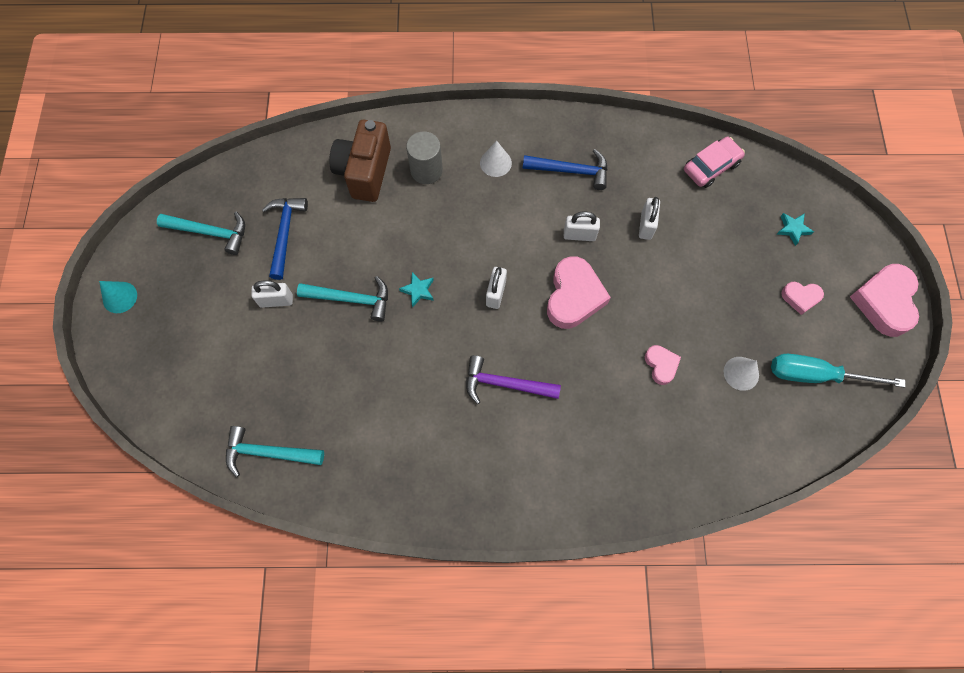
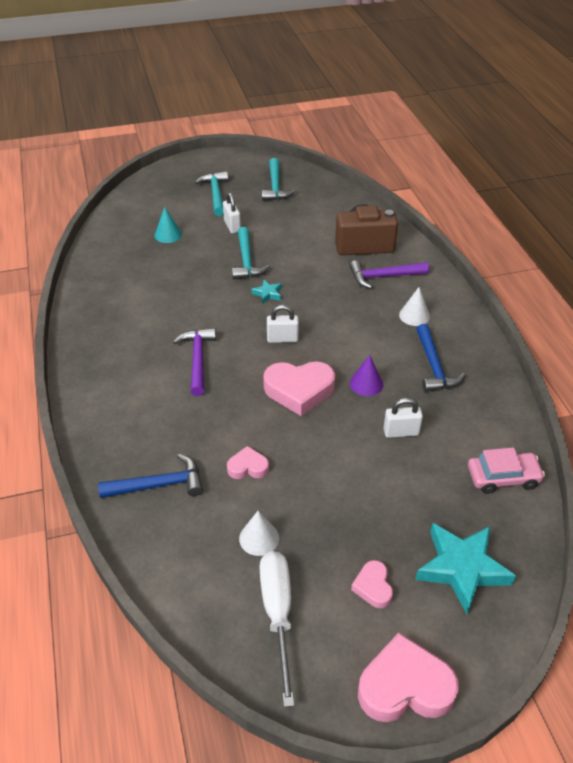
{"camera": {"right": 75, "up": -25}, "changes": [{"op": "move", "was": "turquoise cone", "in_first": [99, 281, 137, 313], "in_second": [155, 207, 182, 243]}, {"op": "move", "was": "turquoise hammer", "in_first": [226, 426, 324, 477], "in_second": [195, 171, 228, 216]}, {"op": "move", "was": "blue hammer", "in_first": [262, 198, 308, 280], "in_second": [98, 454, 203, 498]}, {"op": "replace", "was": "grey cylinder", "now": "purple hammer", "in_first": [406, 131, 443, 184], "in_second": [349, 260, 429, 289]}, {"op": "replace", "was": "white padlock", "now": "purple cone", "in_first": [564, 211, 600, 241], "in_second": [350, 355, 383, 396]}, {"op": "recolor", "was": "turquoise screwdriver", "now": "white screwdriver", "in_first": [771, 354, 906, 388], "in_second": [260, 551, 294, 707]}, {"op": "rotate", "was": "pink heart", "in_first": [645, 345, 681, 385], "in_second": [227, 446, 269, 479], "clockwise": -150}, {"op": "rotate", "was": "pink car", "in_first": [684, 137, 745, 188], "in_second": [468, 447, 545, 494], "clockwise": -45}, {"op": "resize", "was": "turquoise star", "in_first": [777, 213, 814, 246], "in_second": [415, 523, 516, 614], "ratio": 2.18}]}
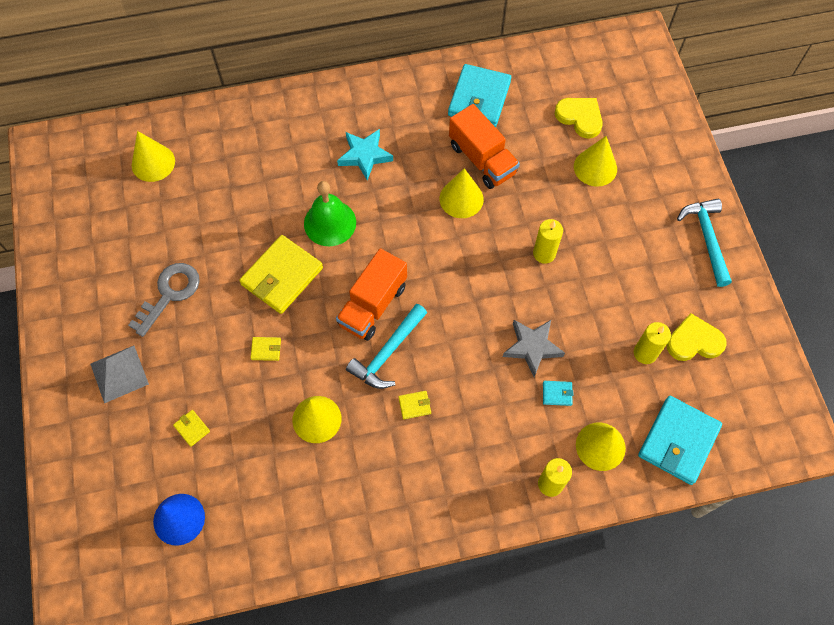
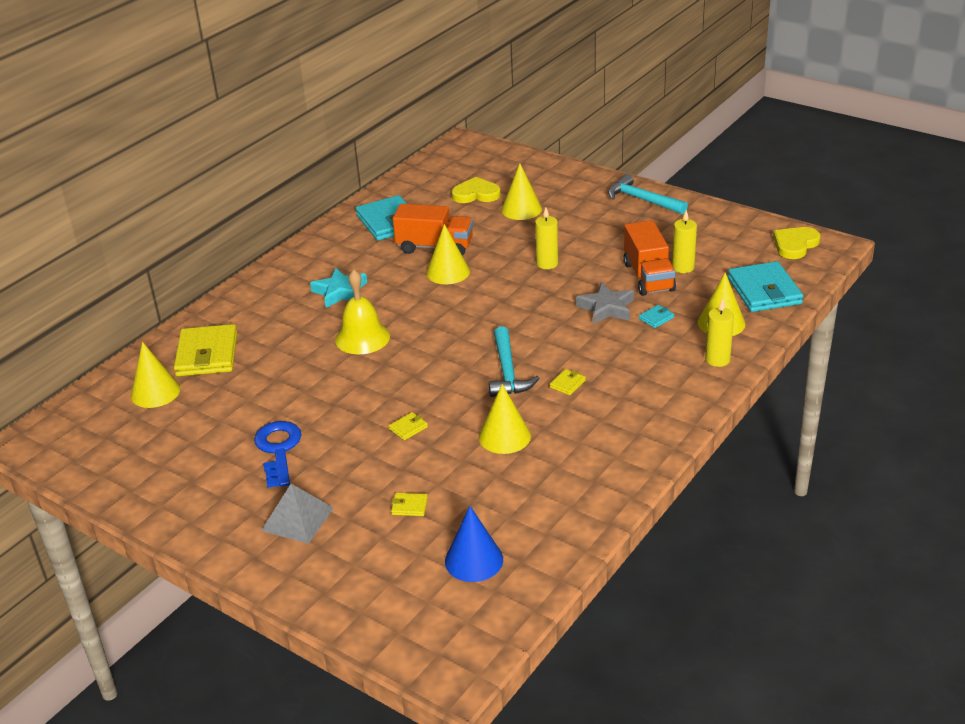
{"camera": {"right": -40, "up": -30}, "changes": [{"op": "move", "was": "yellow wallet", "in_first": [239, 235, 323, 314], "in_second": [174, 324, 237, 376]}, {"op": "move", "was": "orange truck", "in_first": [336, 248, 407, 341], "in_second": [623, 220, 676, 296]}, {"op": "move", "was": "yellow heart", "in_first": [667, 313, 727, 361], "in_second": [773, 227, 820, 259]}, {"op": "recolor", "was": "grey key", "now": "blue key", "in_first": [128, 263, 200, 337], "in_second": [254, 421, 302, 488]}, {"op": "recolor", "was": "green bell", "now": "yellow bell", "in_first": [304, 181, 356, 246], "in_second": [335, 269, 390, 354]}]}
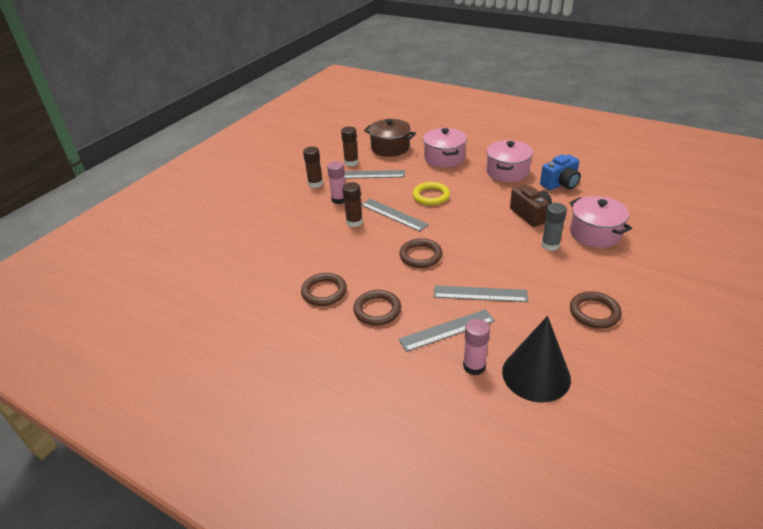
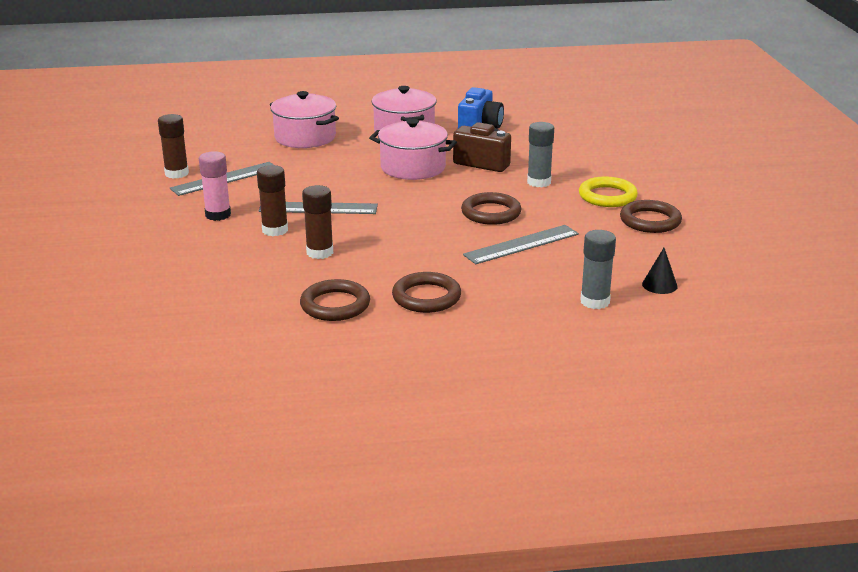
{"camera": {"right": -40, "up": -10}, "changes": [{"op": "delete", "was": "brown pot", "in_first": [364, 119, 416, 157]}, {"op": "delete", "was": "grey ruler", "in_first": [398, 309, 495, 352]}, {"op": "move", "was": "brown glue stick", "in_first": [303, 146, 323, 188], "in_second": [302, 185, 333, 259]}, {"op": "move", "was": "brown ring", "in_first": [399, 238, 443, 268], "in_second": [461, 192, 522, 225]}, {"op": "move", "was": "yellow ring", "in_first": [412, 182, 450, 205], "in_second": [579, 176, 638, 207]}, {"op": "move", "was": "pink pot", "in_first": [569, 196, 632, 248], "in_second": [369, 119, 457, 180]}, {"op": "recolor", "was": "pink glue stick", "now": "grey glue stick", "in_first": [463, 319, 490, 375], "in_second": [580, 230, 616, 309]}, {"op": "resize", "was": "black cone", "in_first": [502, 316, 571, 402], "in_second": [642, 248, 678, 294], "ratio": 0.42}]}
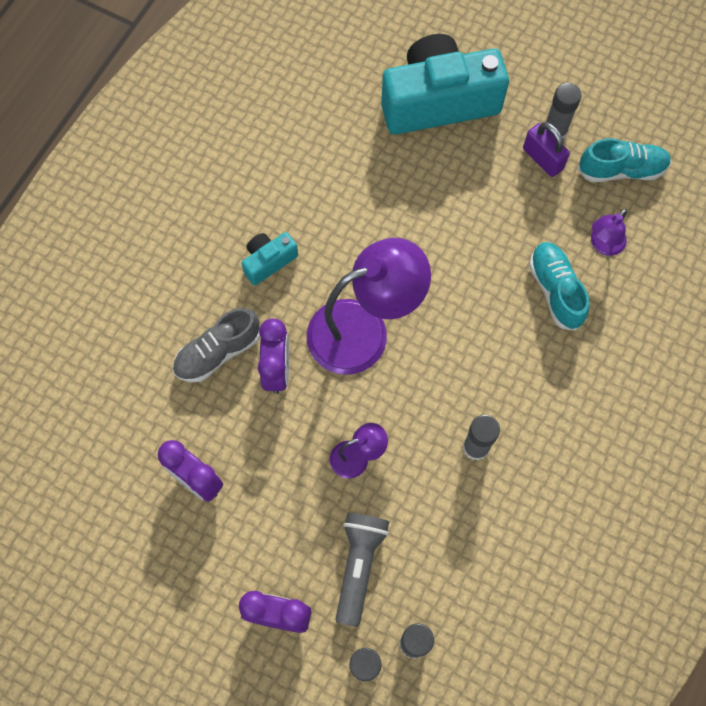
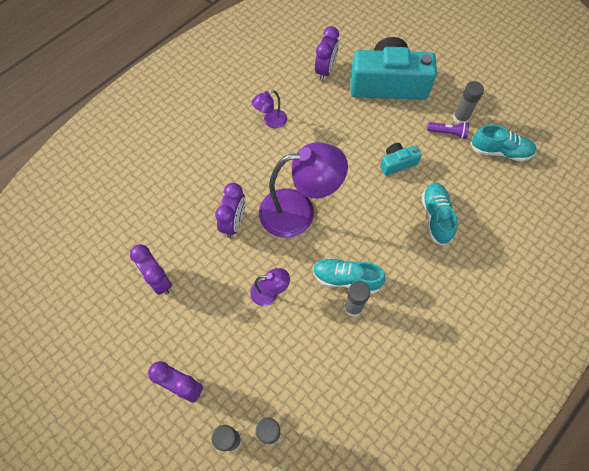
{"camera": {"right": 15, "up": -5}, "changes": [{"op": "delete", "was": "grey shoe", "in_first": [173, 308, 260, 382]}, {"op": "delete", "was": "grey flashlight", "in_first": [336, 513, 389, 627]}, {"op": "insert", "now": "turquoise shoe", "in_second": [313, 258, 386, 294]}, {"op": "insert", "now": "purple clock", "in_second": [315, 26, 339, 81]}, {"op": "move", "was": "turquoise camera", "in_first": [241, 232, 298, 285], "in_second": [380, 143, 422, 176]}, {"op": "move", "was": "purple lamp", "in_first": [591, 209, 627, 256], "in_second": [252, 90, 287, 128]}, {"op": "replace", "was": "purple padlock", "now": "purple flashlight", "in_first": [523, 122, 570, 177], "in_second": [427, 122, 469, 139]}]}
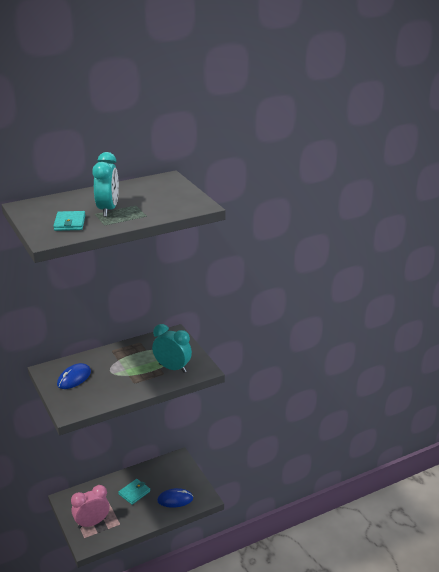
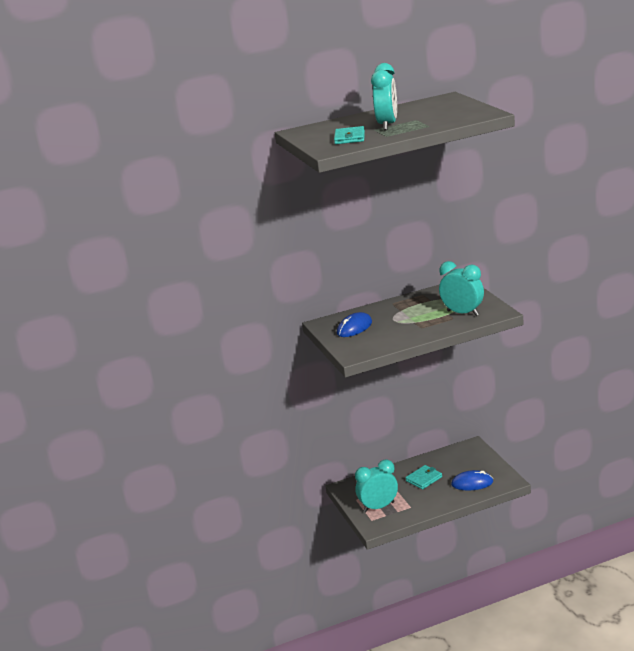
{"camera": {"right": 10, "up": -5}, "changes": [{"op": "recolor", "was": "pink clock", "now": "turquoise clock", "in_first": [71, 485, 110, 529], "in_second": [355, 460, 398, 512]}]}
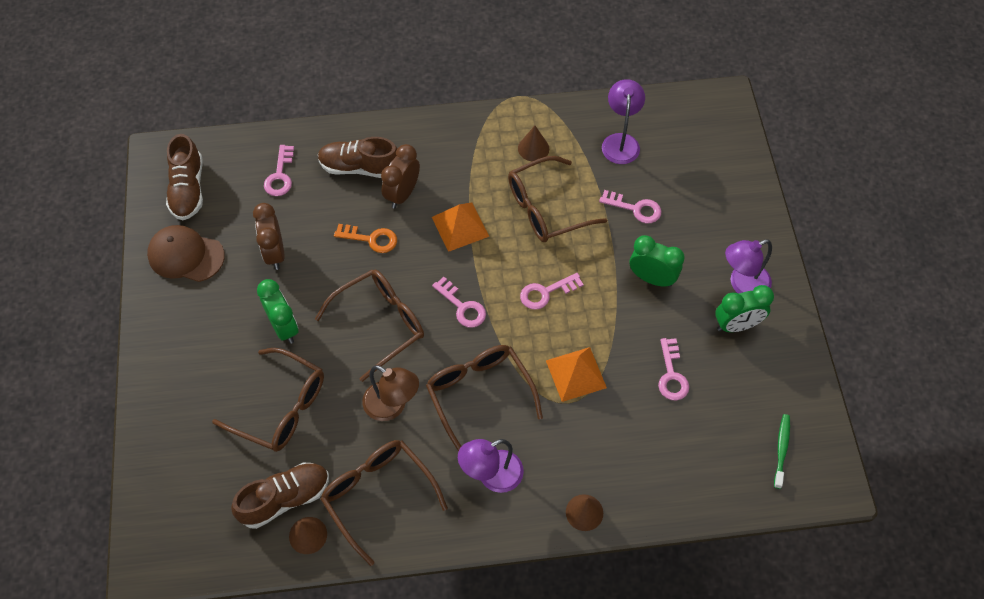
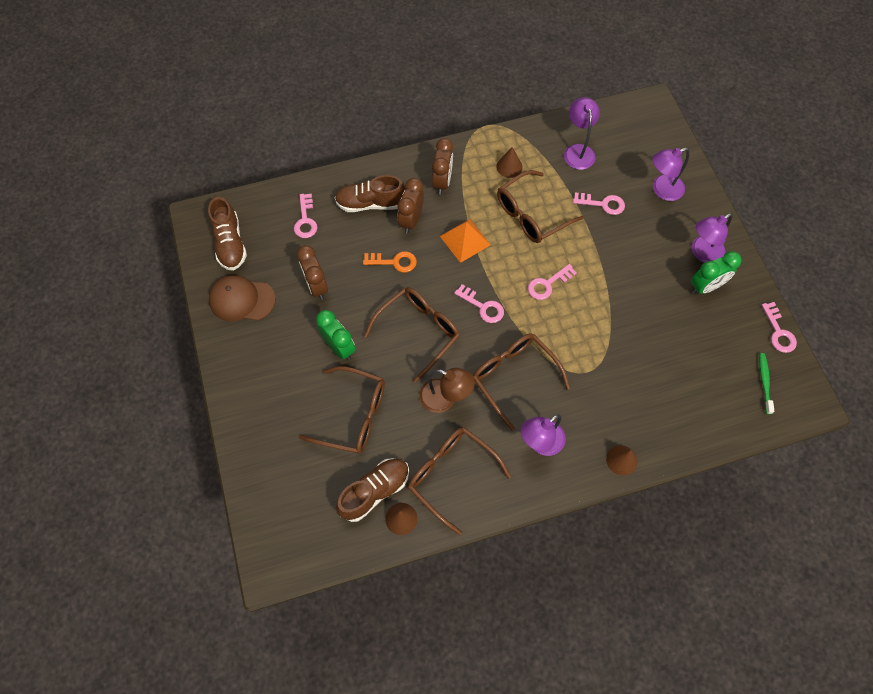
{"camera": {"right": -10, "up": 5}, "changes": [{"op": "delete", "was": "orange pyramid", "in_first": [546, 347, 607, 402]}, {"op": "delete", "was": "green clock", "in_first": [630, 235, 685, 287]}, {"op": "insert", "now": "brown clock", "in_second": [432, 138, 453, 195]}, {"op": "insert", "now": "purple lamp", "in_second": [652, 148, 690, 201]}, {"op": "move", "was": "pink key", "in_first": [658, 338, 689, 400], "in_second": [762, 302, 797, 353]}]}
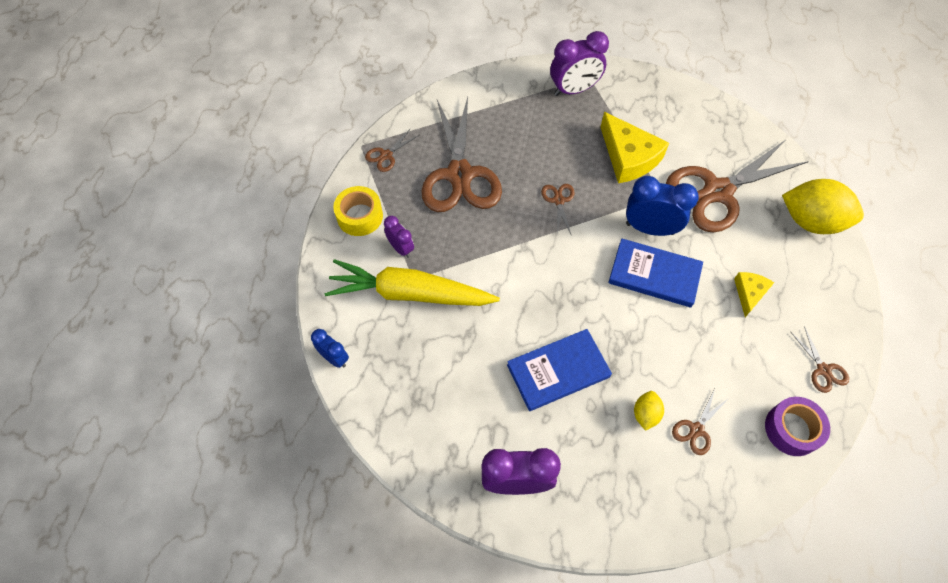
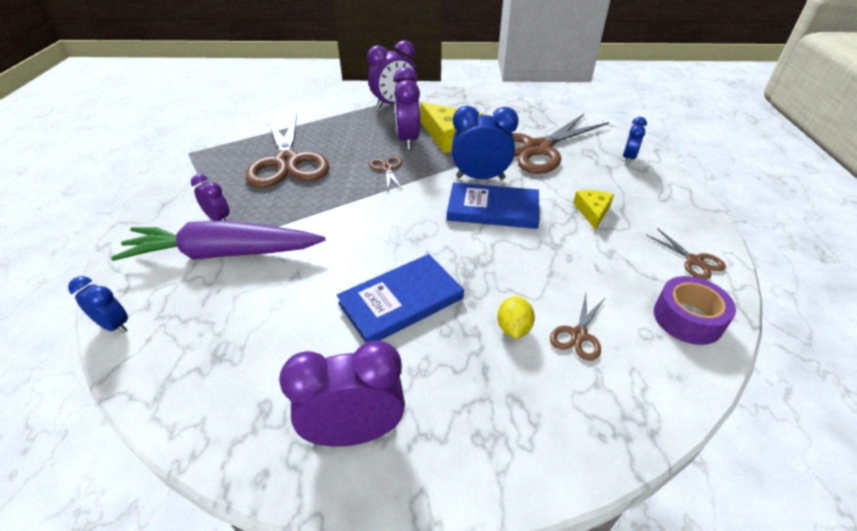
{"camera": {"right": -10, "up": -20}, "changes": [{"op": "delete", "was": "yellow tape", "in_first": [333, 186, 383, 236]}, {"op": "delete", "was": "brown scissors", "in_first": [365, 128, 419, 172]}, {"op": "insert", "now": "purple clock", "in_second": [393, 67, 420, 150]}, {"op": "replace", "was": "yellow lemon", "now": "blue clock", "in_first": [782, 179, 864, 234], "in_second": [623, 117, 647, 164]}, {"op": "recolor", "was": "yellow carrot", "now": "purple carrot", "in_first": [325, 259, 500, 306], "in_second": [111, 221, 326, 261]}]}
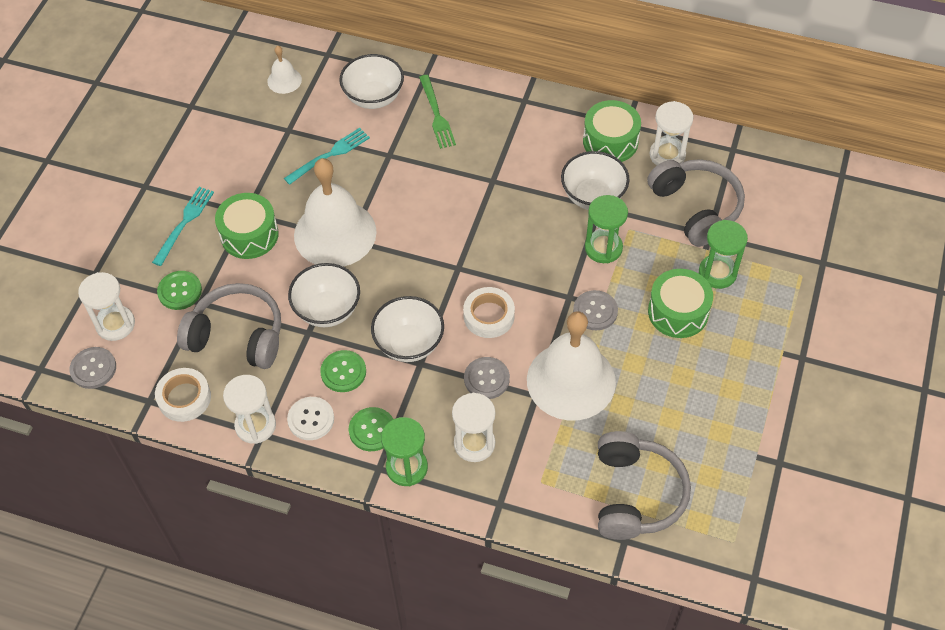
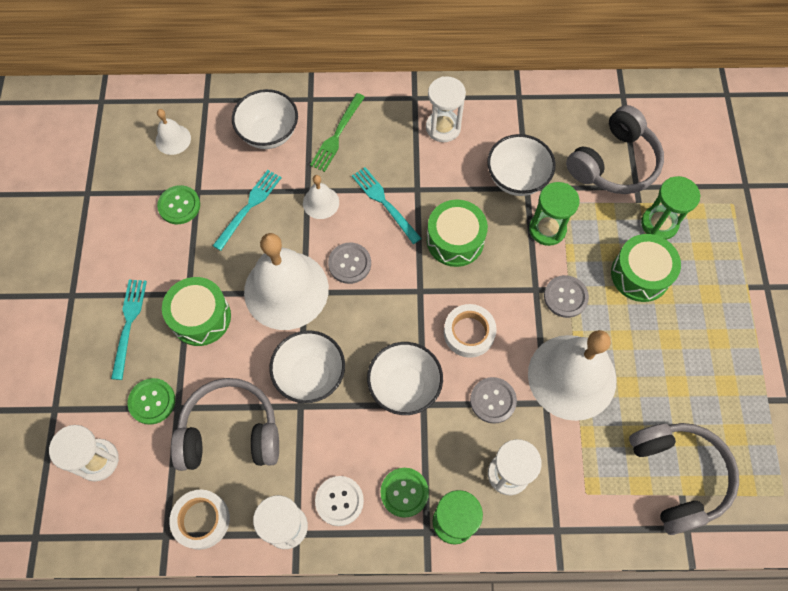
{"camera": {"right": -20, "up": 10}, "changes": [{"op": "insert", "now": "white bell", "in_second": [303, 175, 339, 219]}, {"op": "insert", "now": "turquoise fork", "in_second": [352, 167, 422, 244]}, {"op": "move", "was": "grey button", "in_first": [69, 347, 116, 389], "in_second": [328, 243, 371, 284]}, {"op": "move", "was": "green button", "in_first": [320, 350, 366, 392], "in_second": [157, 185, 200, 224]}, {"op": "move", "was": "green drum", "in_first": [583, 100, 641, 162], "in_second": [427, 200, 488, 267]}, {"op": "move", "was": "white hourglass", "in_first": [649, 101, 693, 165], "in_second": [426, 76, 466, 142]}, {"op": "rotate", "was": "green fork", "in_first": [419, 75, 456, 149], "in_second": [310, 93, 365, 172], "clockwise": 60}, {"op": "rotate", "was": "grey headphones", "in_first": [647, 159, 745, 247], "in_second": [566, 105, 664, 194], "clockwise": 90}]}
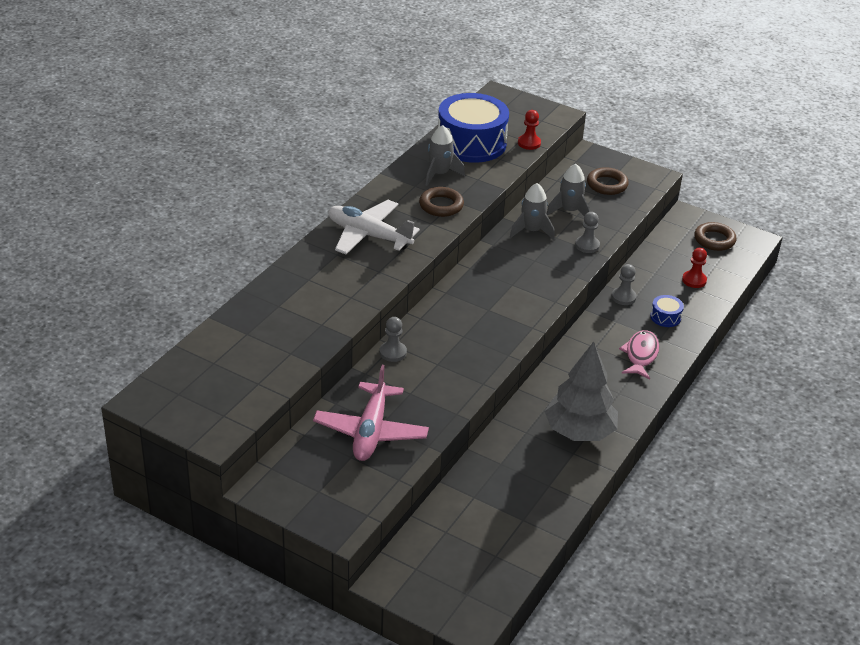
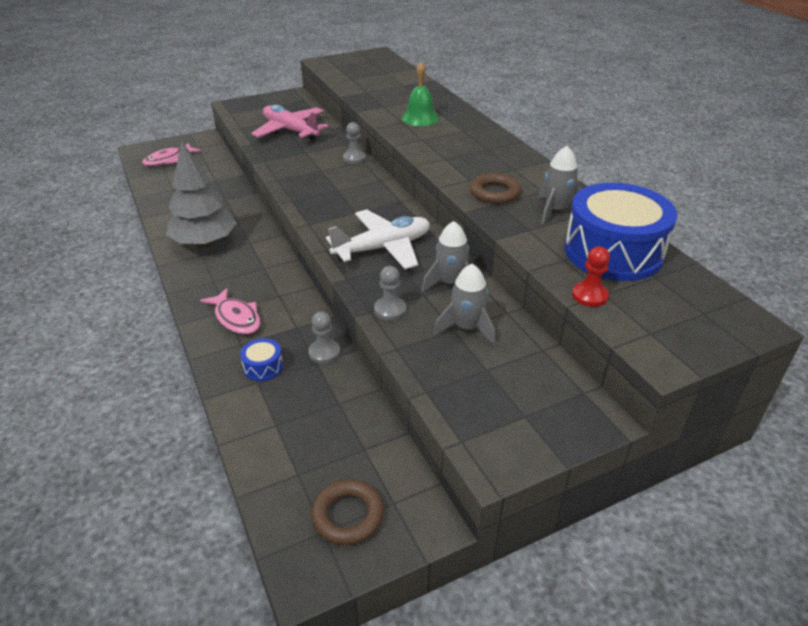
{"camera": {"right": 125, "up": 0}, "changes": [{"op": "delete", "was": "brown ring", "in_first": [587, 167, 629, 195]}, {"op": "delete", "was": "red pawn", "in_first": [682, 248, 707, 288]}, {"op": "insert", "now": "pink fish", "in_second": [142, 143, 201, 166]}, {"op": "insert", "now": "green bell", "in_second": [402, 62, 439, 126]}, {"op": "move", "was": "white plane", "in_first": [328, 200, 420, 254], "in_second": [326, 209, 430, 269]}]}
